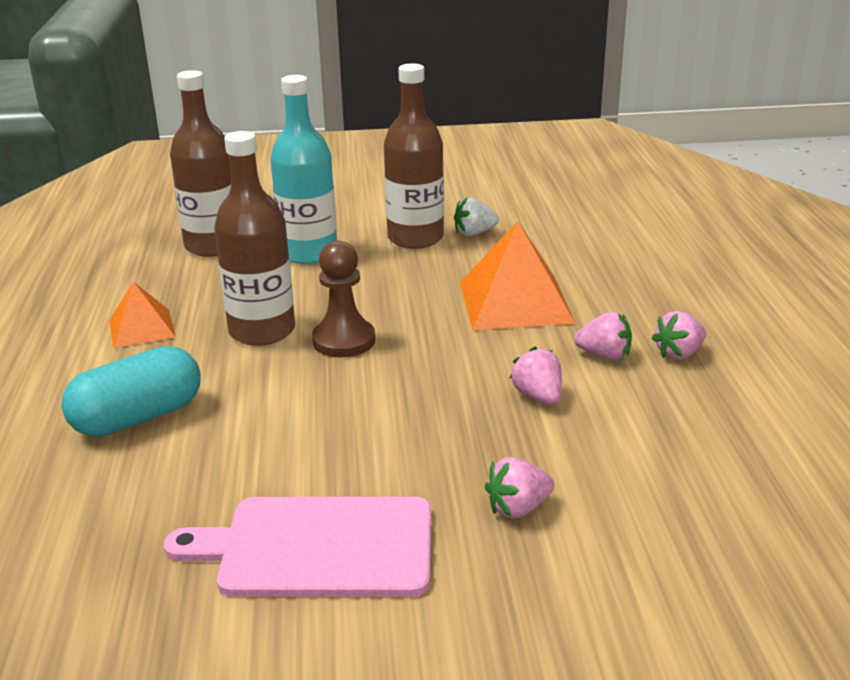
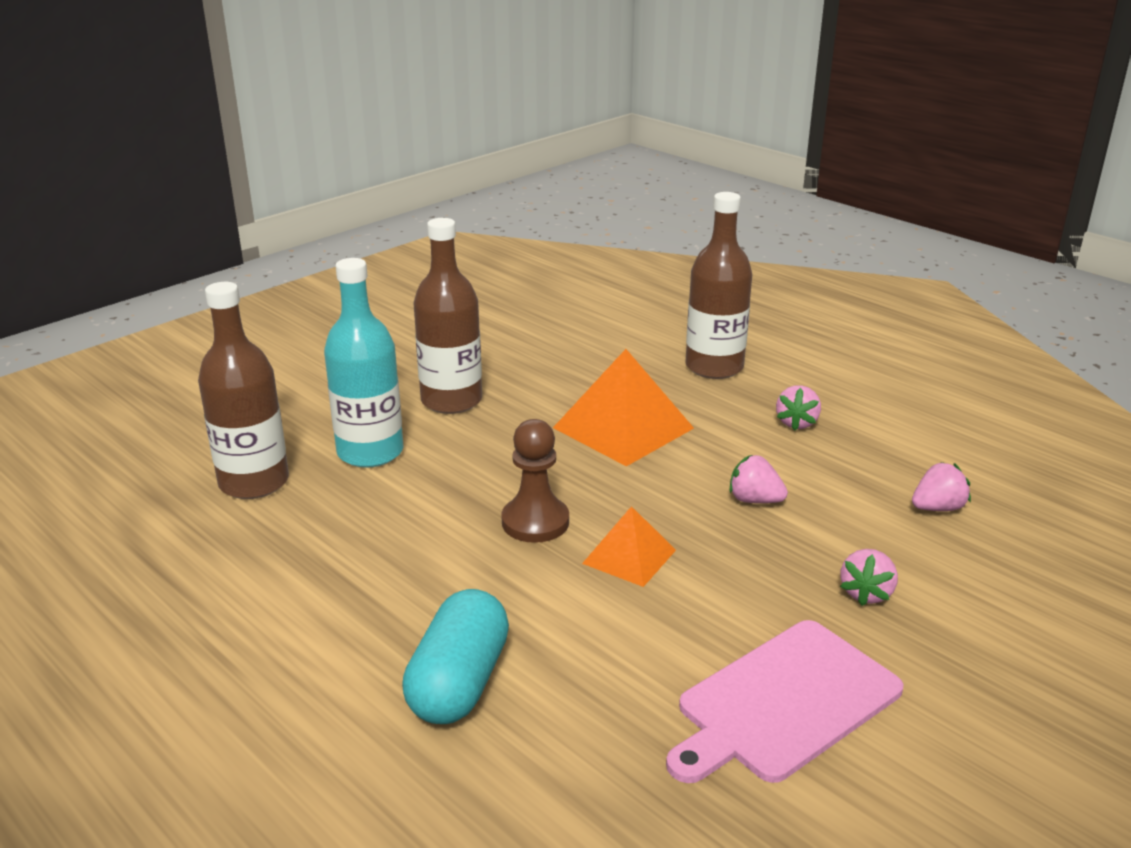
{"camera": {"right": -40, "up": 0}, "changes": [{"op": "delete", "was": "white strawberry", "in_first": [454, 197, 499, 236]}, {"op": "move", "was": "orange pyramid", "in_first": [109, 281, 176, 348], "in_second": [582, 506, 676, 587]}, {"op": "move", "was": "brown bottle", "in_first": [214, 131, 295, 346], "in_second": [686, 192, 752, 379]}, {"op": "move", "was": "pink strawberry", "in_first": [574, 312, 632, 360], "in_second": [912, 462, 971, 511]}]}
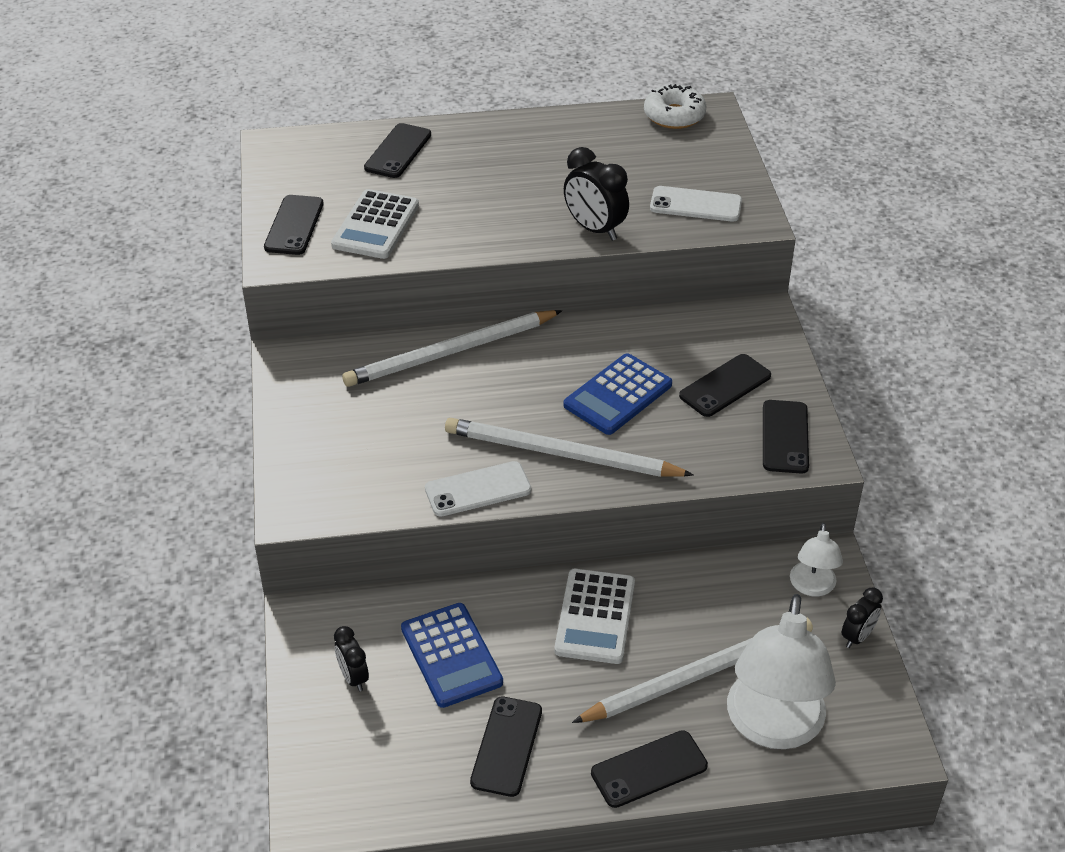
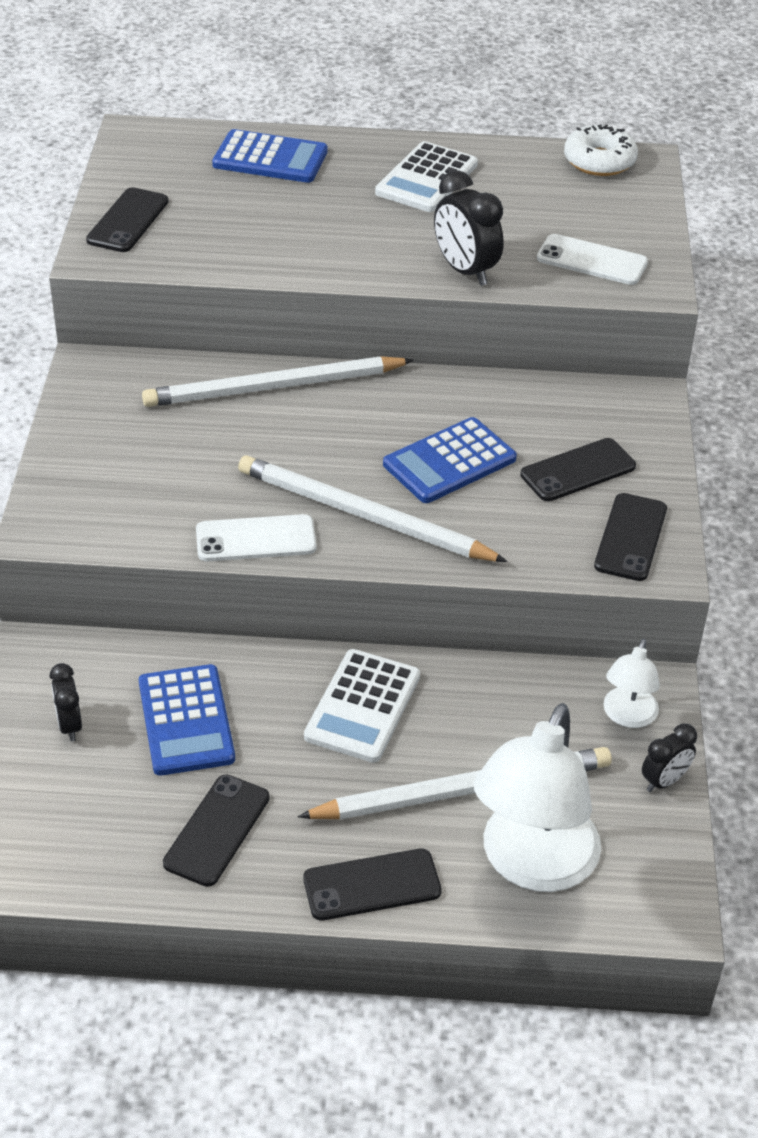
{"camera": {"right": 10, "up": 0}, "changes": [{"op": "move", "was": "white calculator", "in_first": [331, 189, 419, 259], "in_second": [375, 141, 478, 212]}, {"op": "replace", "was": "black phone", "now": "blue calculator", "in_first": [364, 123, 431, 178], "in_second": [212, 129, 328, 183]}]}
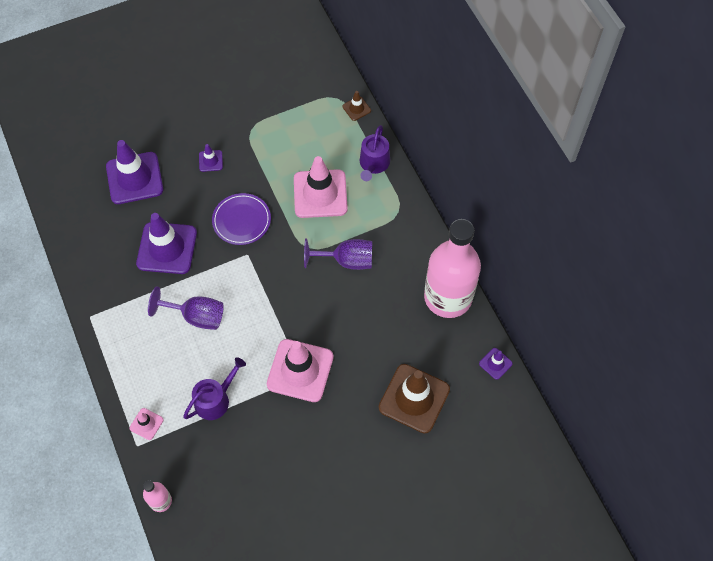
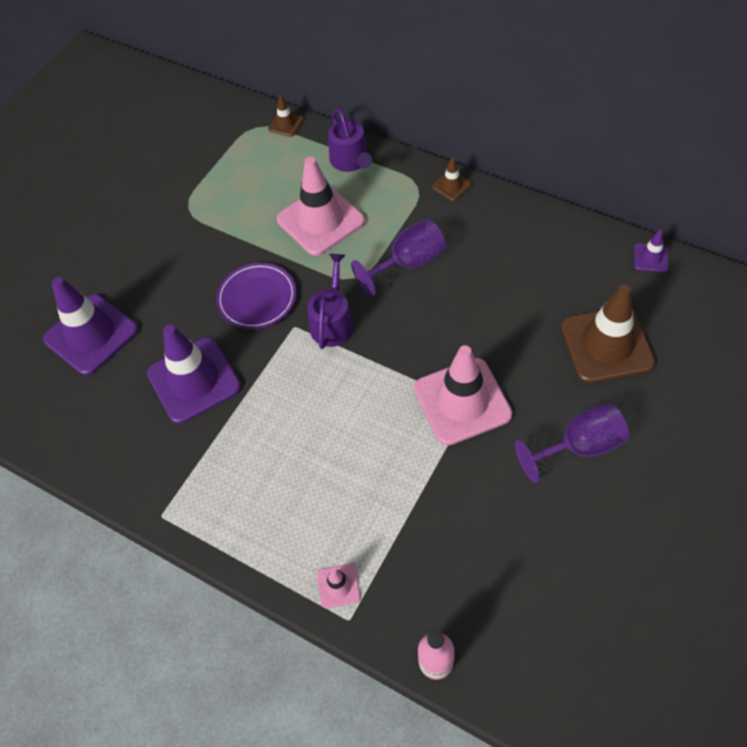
{"camera": {"right": -30, "up": -5}, "changes": [{"op": "delete", "was": "purple traffic cone", "in_first": [199, 144, 223, 172]}, {"op": "delete", "was": "pink bottle", "in_first": [424, 219, 481, 318]}, {"op": "insert", "now": "brown traffic cone", "in_second": [432, 157, 472, 201]}, {"op": "move", "was": "purple goblet", "in_first": [148, 286, 224, 330], "in_second": [515, 403, 629, 483]}, {"op": "move", "was": "purple watering can", "in_first": [183, 357, 246, 420], "in_second": [307, 254, 354, 349]}]}
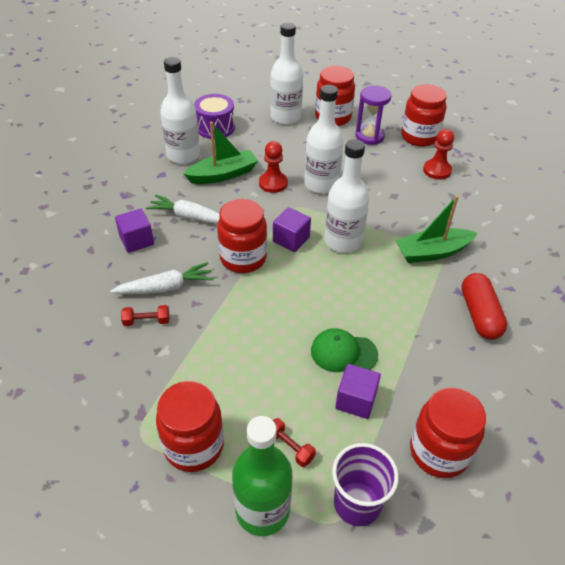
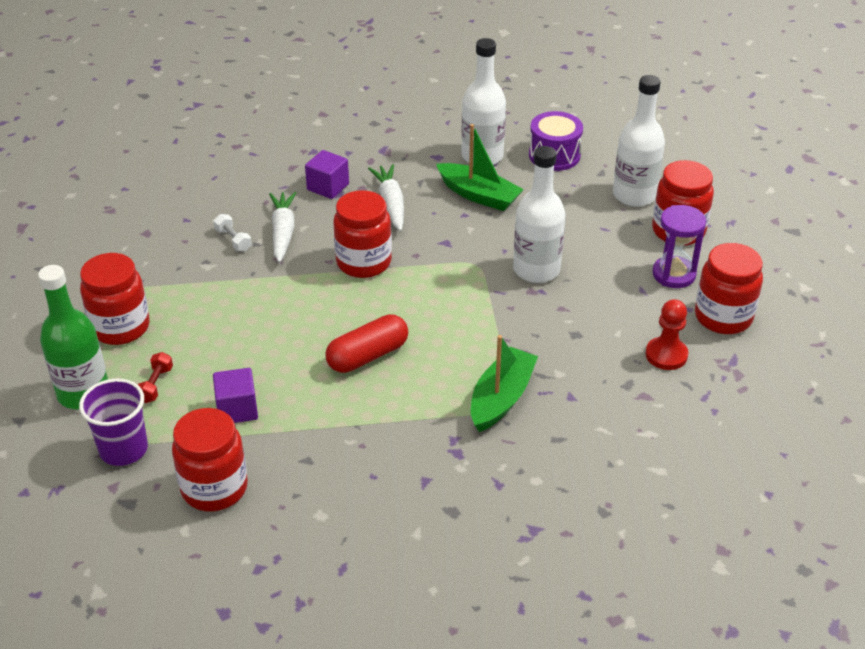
{"camera": {"right": 60, "up": -5}, "changes": [{"op": "delete", "was": "red pawn", "in_first": [259, 141, 288, 193]}, {"op": "delete", "was": "purple cube", "in_first": [273, 207, 311, 252]}, {"op": "delete", "was": "green cap", "in_first": [311, 328, 378, 372]}, {"op": "delete", "was": "white bottle", "in_first": [324, 139, 369, 253]}, {"op": "move", "was": "red capsule", "in_first": [461, 273, 507, 340], "in_second": [325, 314, 408, 373]}, {"op": "recolor", "was": "red dumbbell", "now": "white dumbbell", "in_first": [121, 305, 169, 326], "in_second": [214, 214, 252, 252]}, {"op": "rotate", "was": "white carrot", "in_first": [110, 262, 214, 294], "in_second": [269, 192, 296, 263], "clockwise": -135}, {"op": "rotate", "was": "green boat", "in_first": [396, 195, 477, 263], "in_second": [471, 335, 538, 432], "clockwise": 75}]}
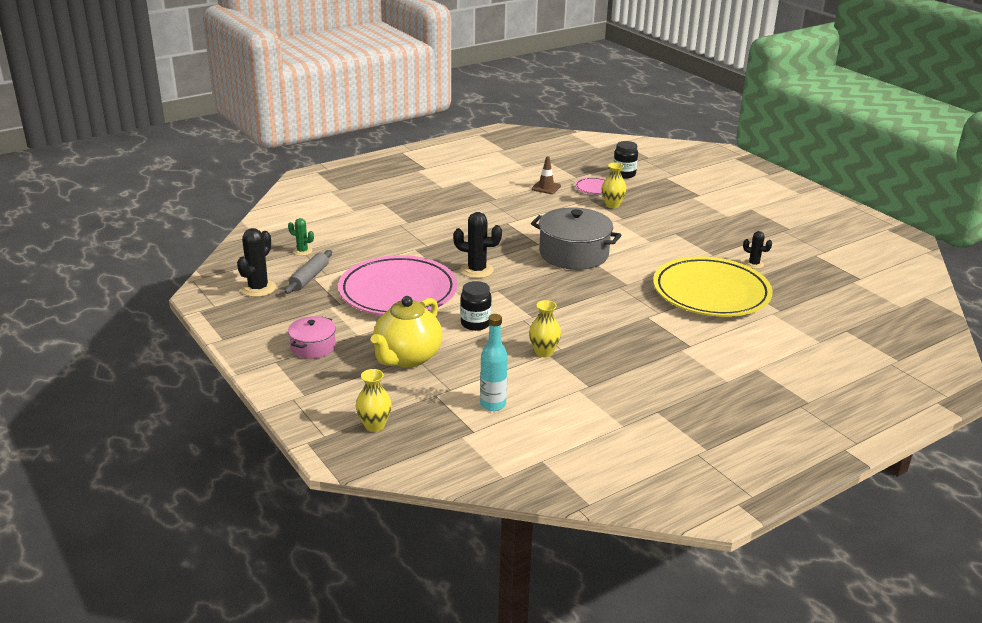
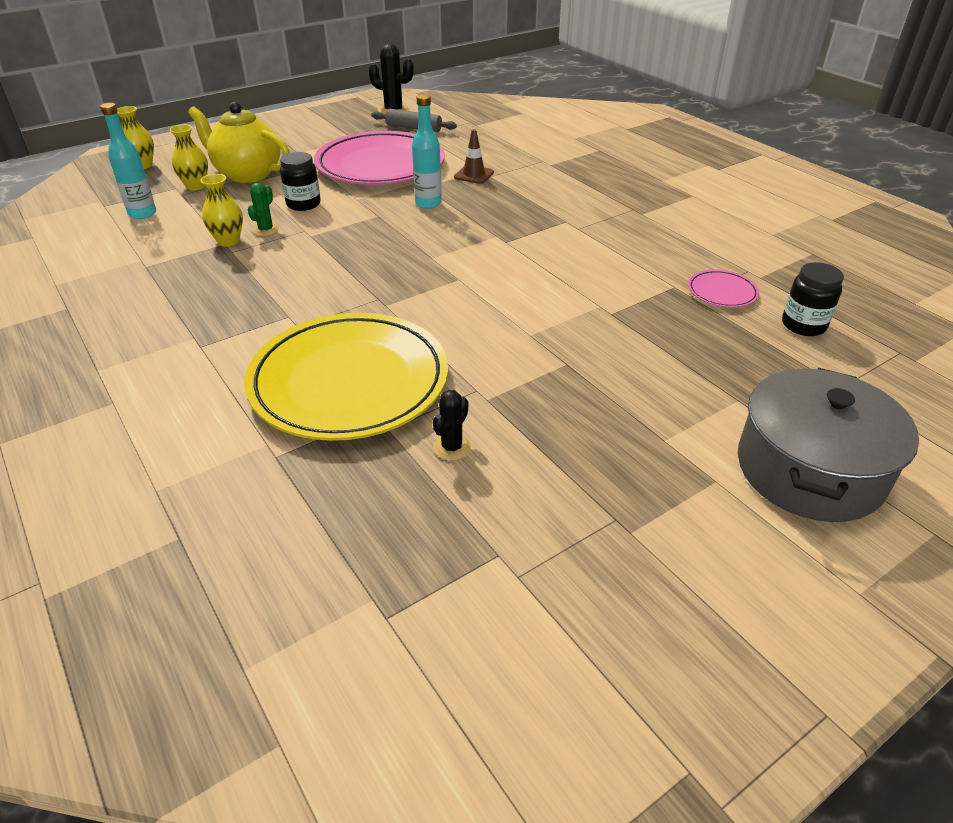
{"camera": {"right": 90, "up": 10}, "changes": [{"op": "delete", "was": "pink pot", "in_first": [288, 316, 336, 359]}, {"op": "move", "was": "green cactus", "in_first": [288, 218, 314, 256], "in_second": [248, 183, 279, 236]}, {"op": "move", "was": "grey pot", "in_first": [531, 207, 621, 270], "in_second": [738, 368, 919, 522]}, {"op": "move", "was": "brown traffic cone", "in_first": [532, 156, 561, 194], "in_second": [454, 129, 494, 184]}, {"op": "move", "was": "yellow vase", "in_first": [601, 162, 627, 208], "in_second": [169, 124, 208, 190]}, {"op": "replace", "was": "black cactus", "now": "turquoise bottle", "in_first": [453, 212, 502, 278], "in_second": [412, 94, 442, 209]}]}
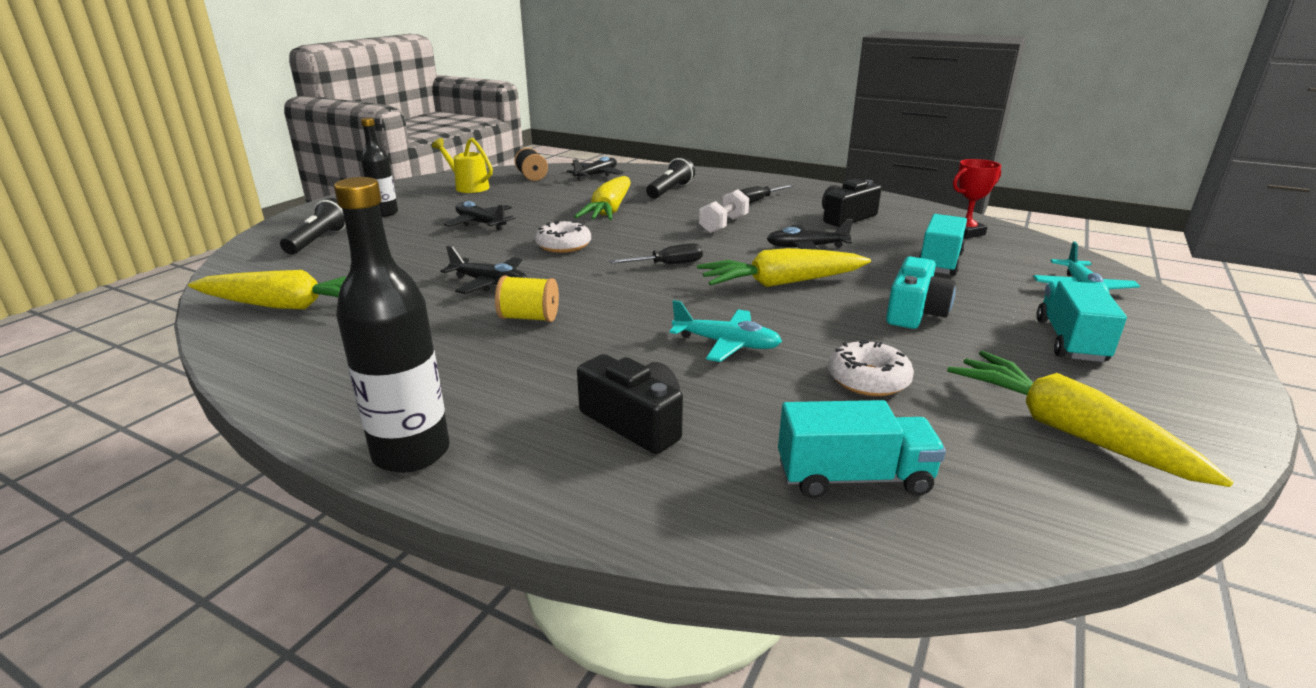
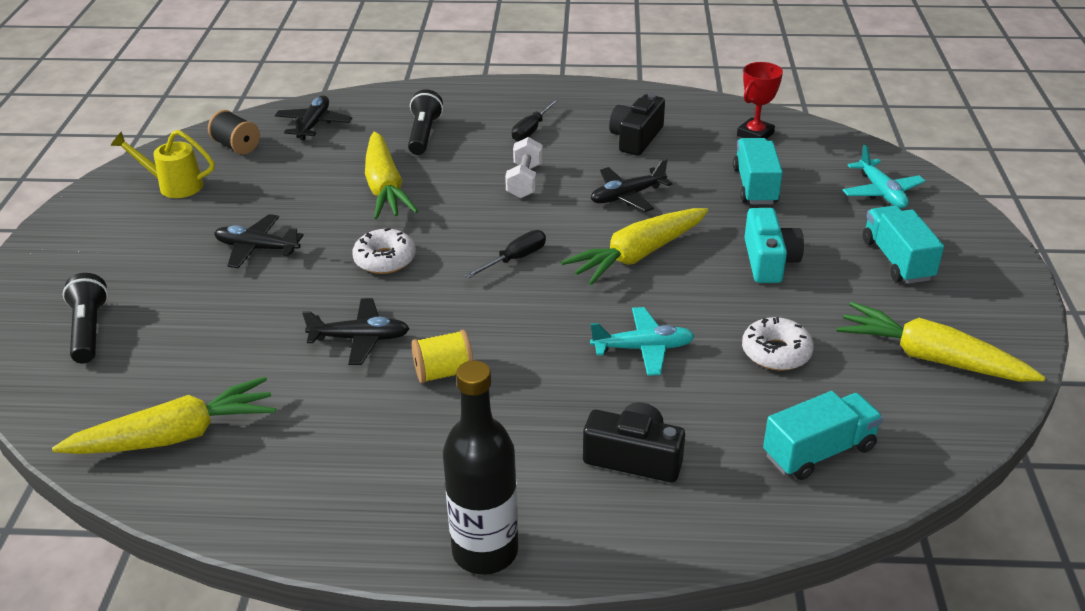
{"camera": {"right": -25, "up": 10}, "changes": [{"op": "delete", "was": "black bottle", "in_first": [361, 118, 398, 217]}]}
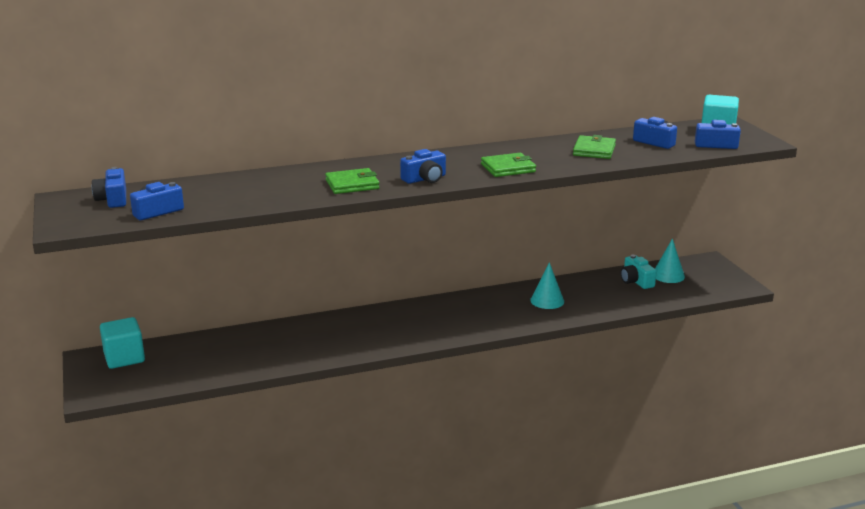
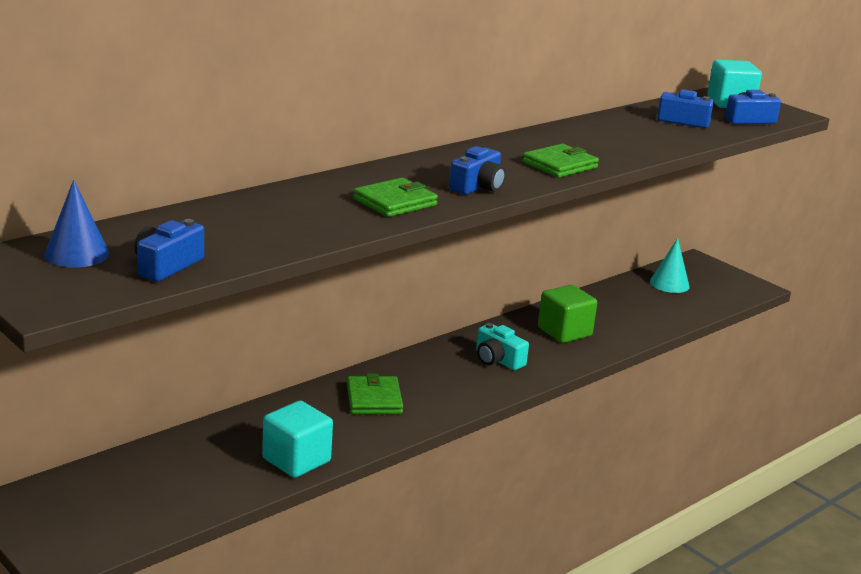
{"camera": {"right": -25, "up": 0}, "changes": [{"op": "move", "was": "turquoise cube", "in_first": [100, 317, 145, 369], "in_second": [262, 401, 333, 478]}, {"op": "move", "was": "green wallet", "in_first": [573, 135, 616, 159], "in_second": [347, 373, 403, 414]}, {"op": "move", "was": "turquoise camera", "in_first": [621, 255, 657, 289], "in_second": [476, 323, 529, 370]}, {"op": "replace", "was": "blue camera", "now": "blue cone", "in_first": [92, 167, 126, 208], "in_second": [44, 180, 109, 267]}, {"op": "replace", "was": "turquoise cone", "now": "green cube", "in_first": [530, 262, 564, 309], "in_second": [538, 285, 597, 343]}]}
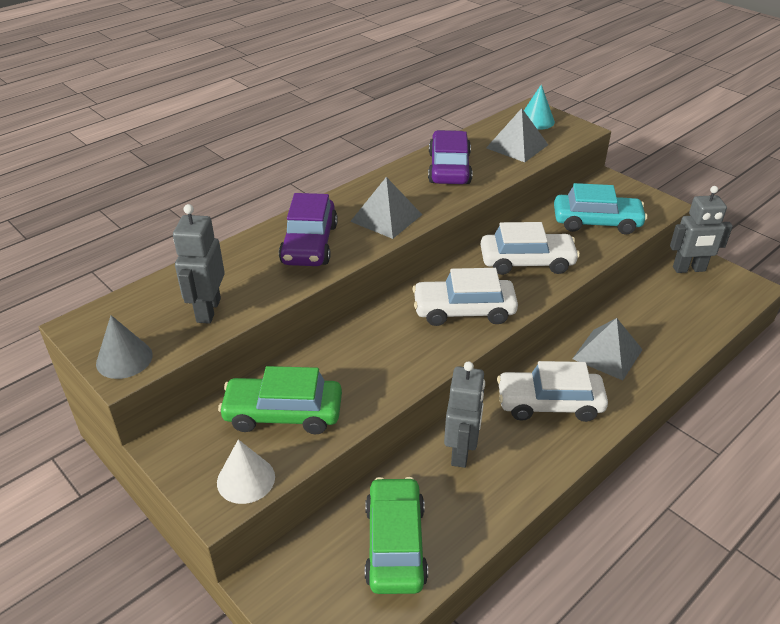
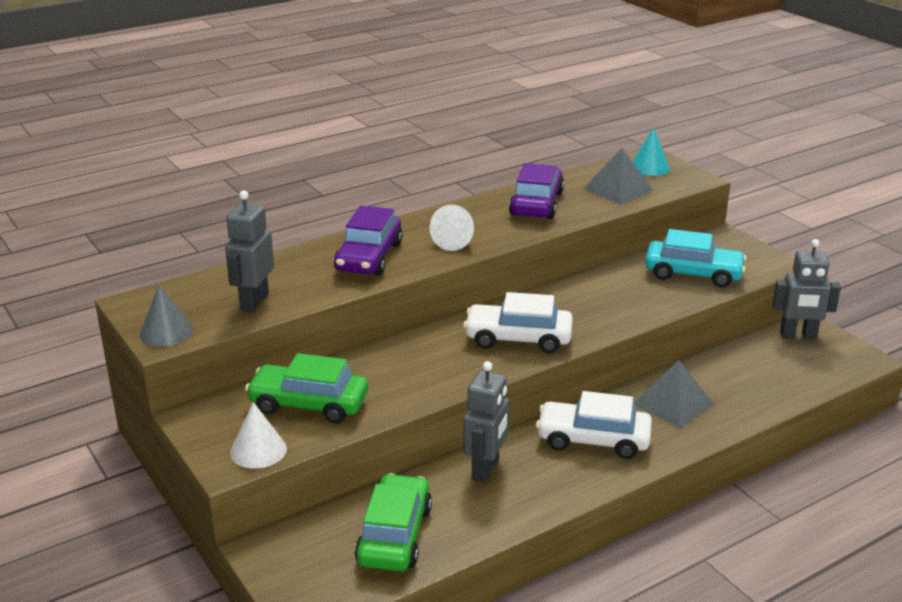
{"camera": {"right": 10, "up": -10}, "changes": [{"op": "delete", "was": "white car", "in_first": [481, 222, 580, 275]}, {"op": "replace", "was": "grey pyramid", "now": "white cone", "in_first": [350, 177, 422, 239], "in_second": [429, 205, 474, 251]}]}
